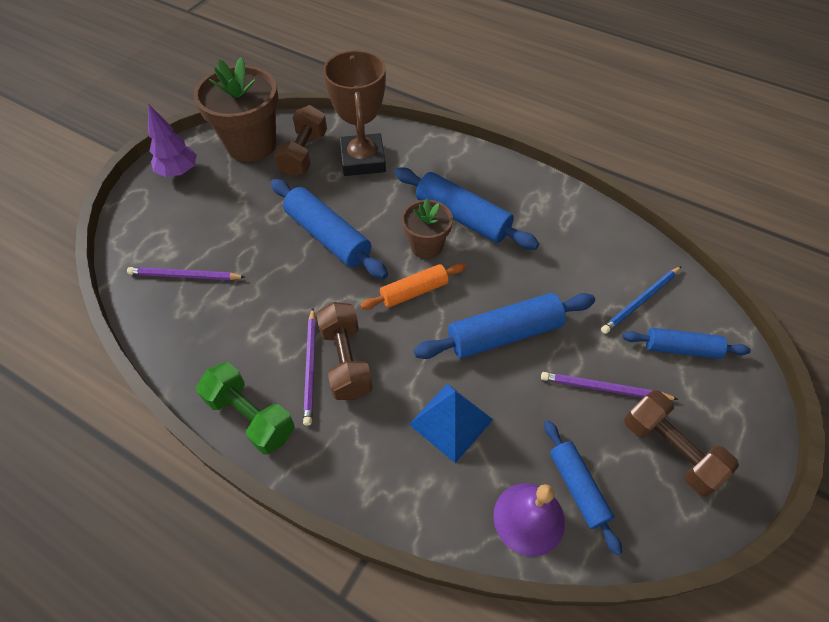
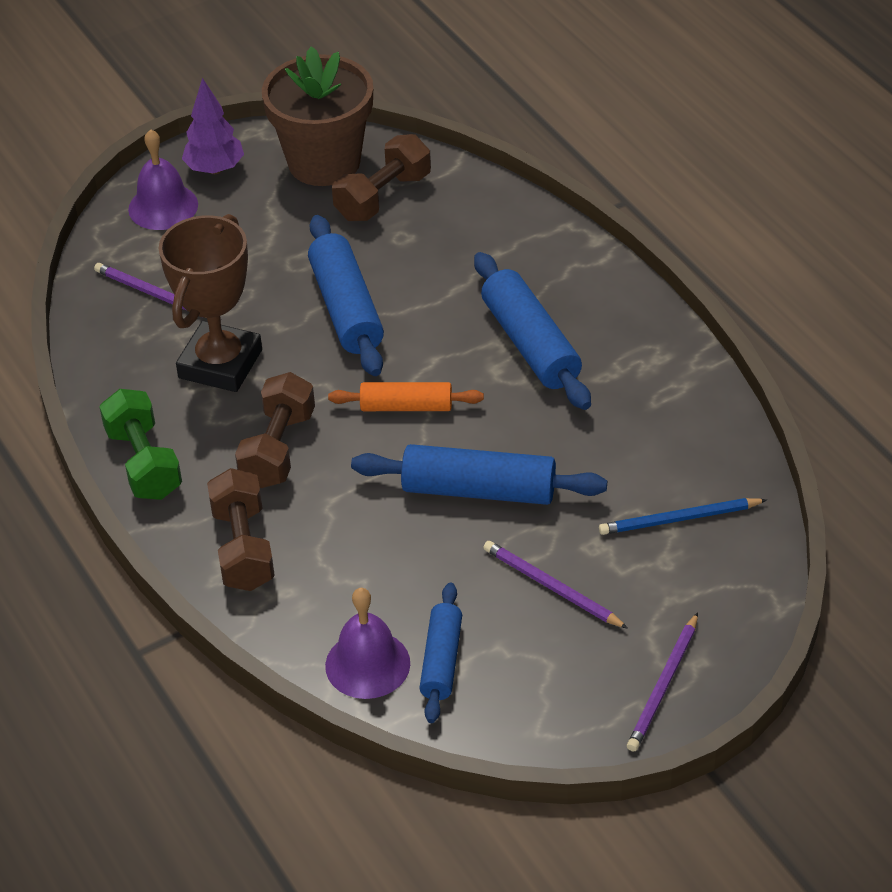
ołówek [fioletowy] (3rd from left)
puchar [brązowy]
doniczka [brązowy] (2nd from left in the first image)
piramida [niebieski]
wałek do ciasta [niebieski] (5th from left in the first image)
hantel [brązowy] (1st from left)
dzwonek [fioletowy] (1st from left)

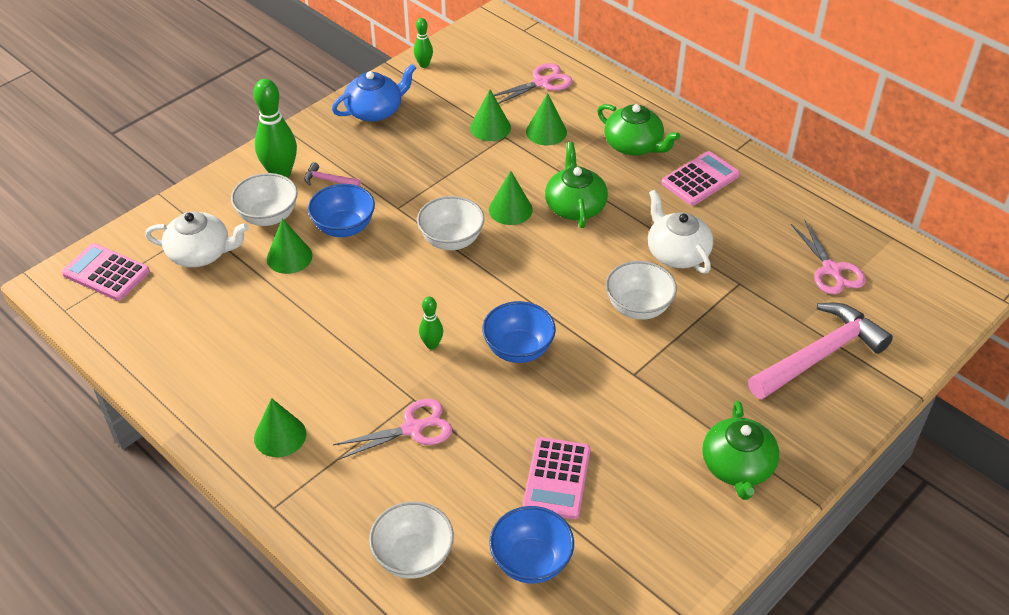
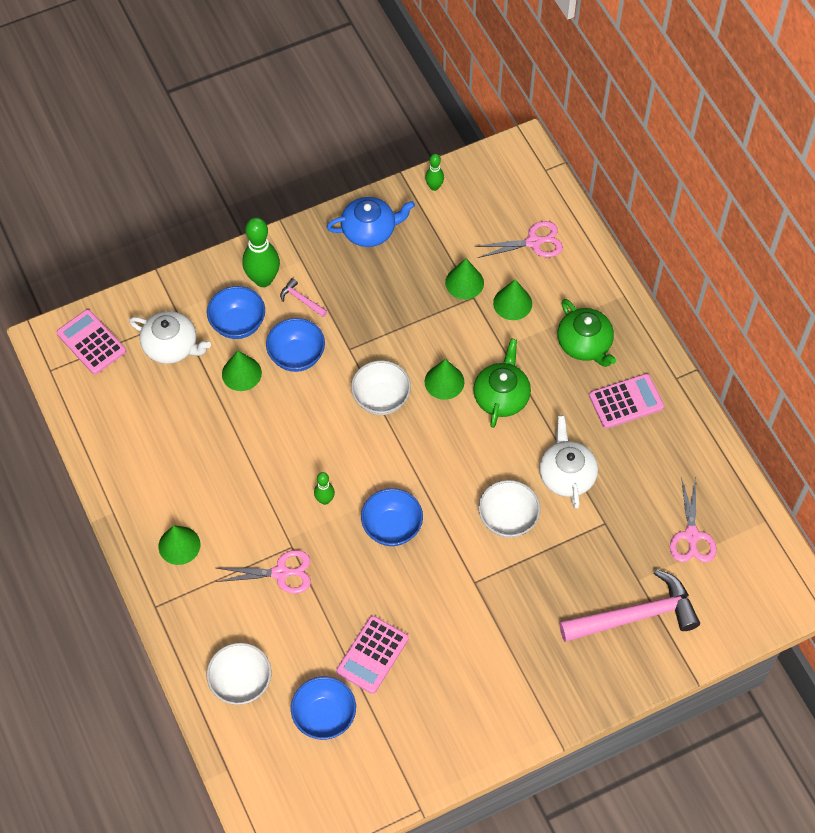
miska [niebieski] (1st from left)
imbryk [zielony] (3rd from left in the first image)

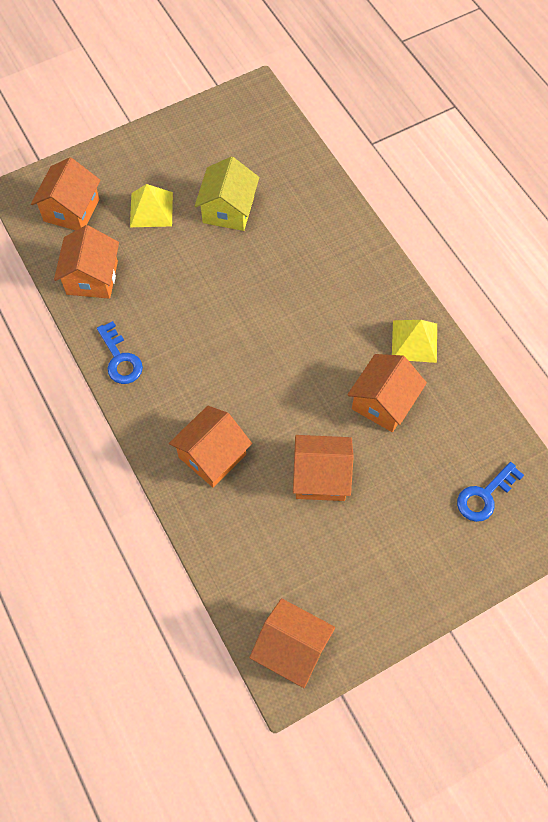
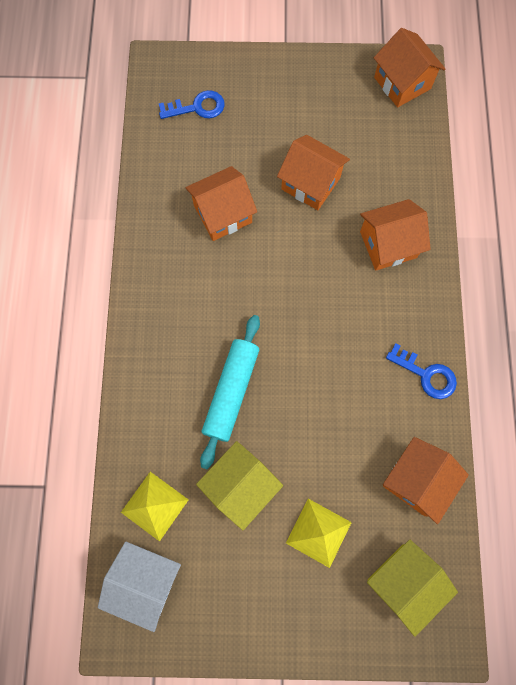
domek [żółty] (2nd from left)
klucz [niebieski] (2nd from left)
piramida [żółty] (1st from left)
domek [biały]
wałek do ciasta [turkusowy]

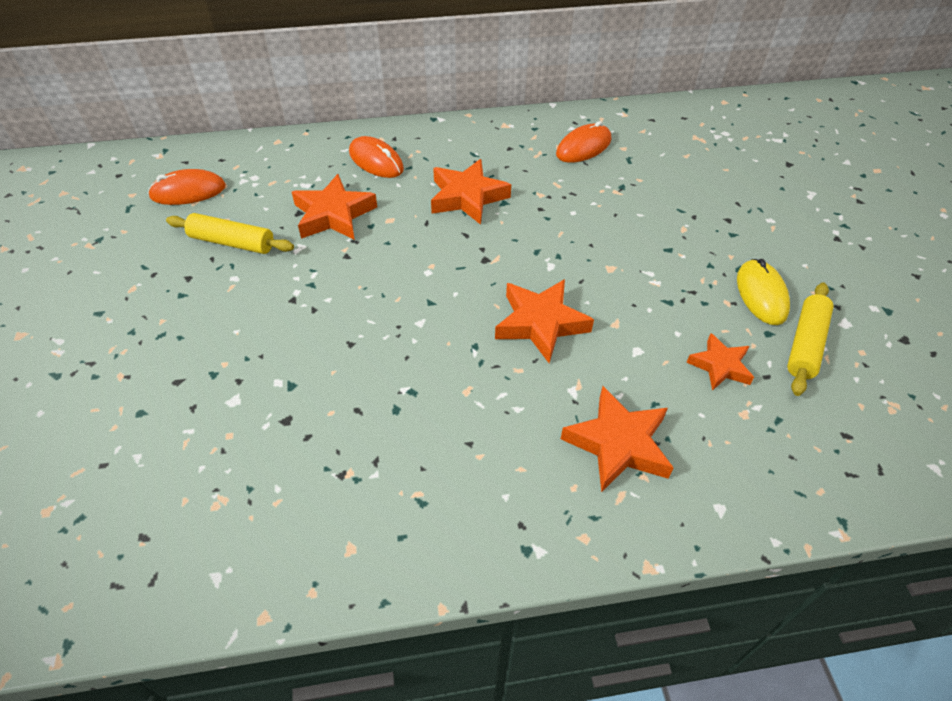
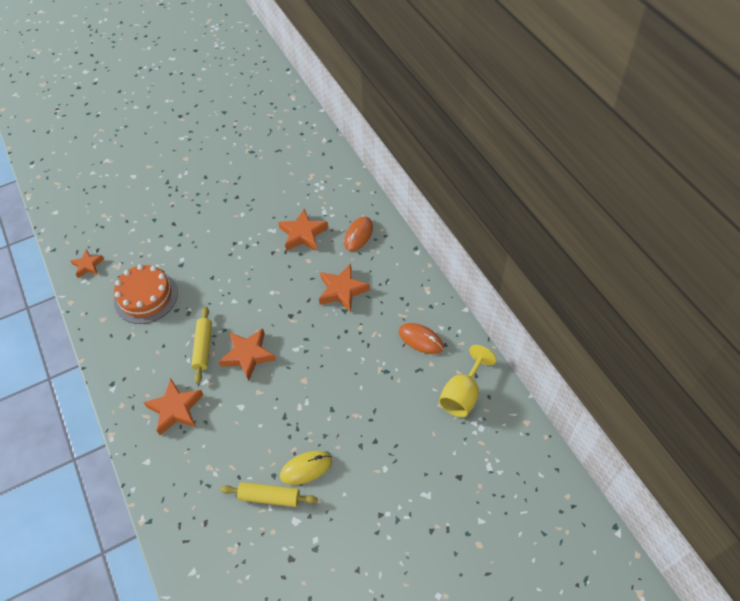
myszka [pomarańczowy] (1st from left in the first image)
wałek do ciasta [żółty] (1st from left)
gwiazda [pomarańczowy] (1st from left)
tort [pomarańczowy]
kielich [żółty]

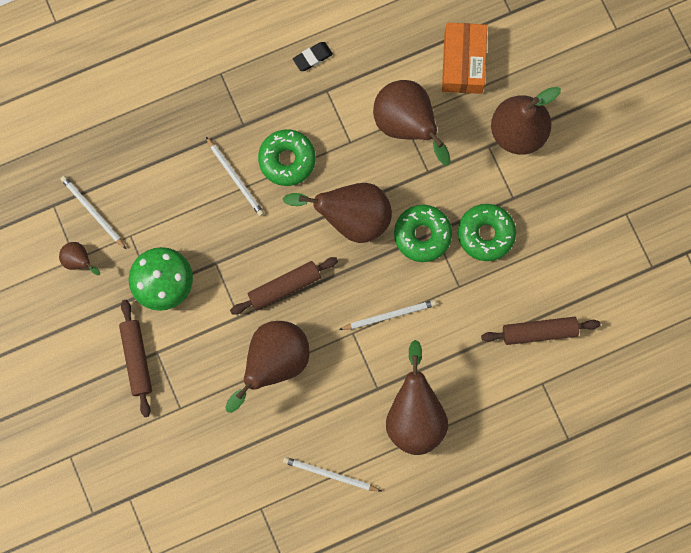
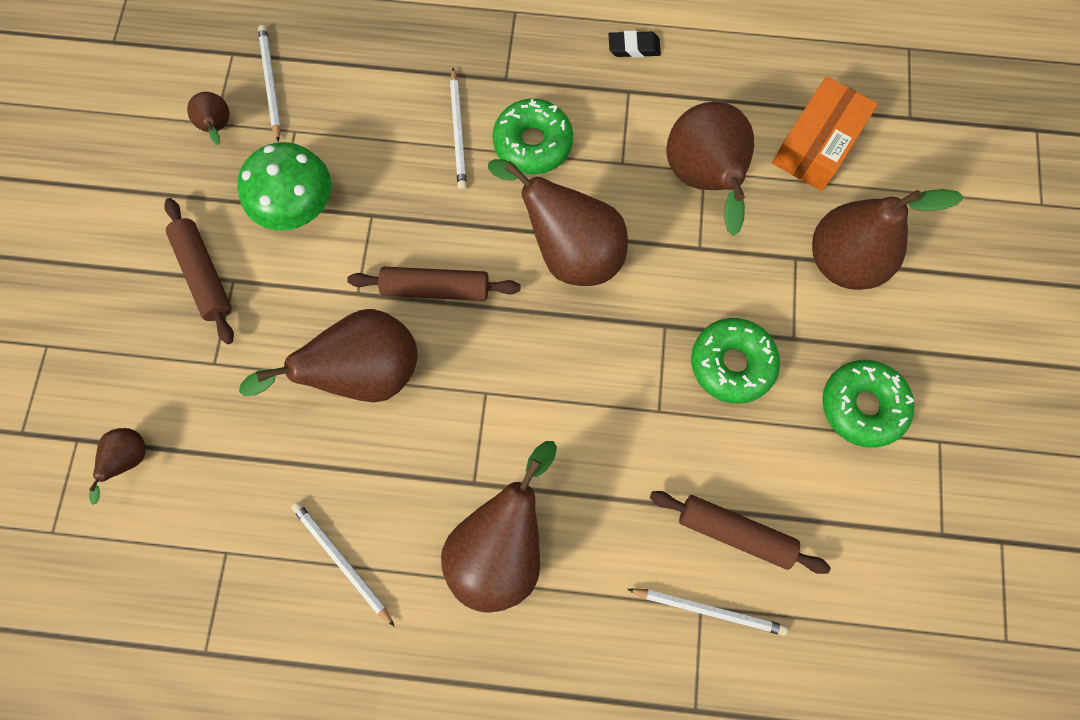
wałek do ciasta [brązowy] (1st from left)
ołówek [biały] (4th from left)
donut [zielony] (3rd from left)
gruszka [brązowy] (1st from left)

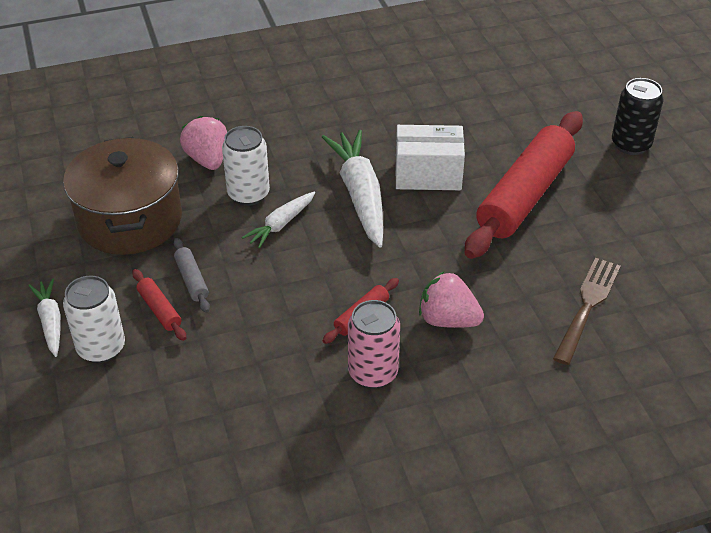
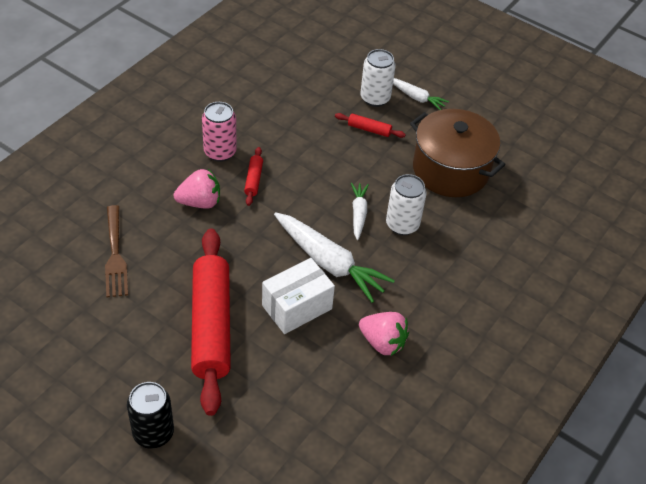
wałek do ciasta [szary]
truskawka [różowy] (2nd from left)

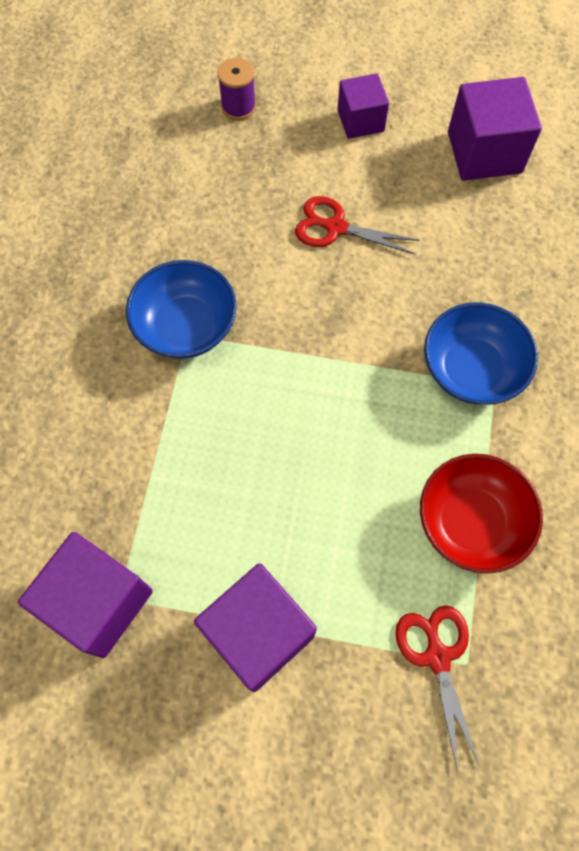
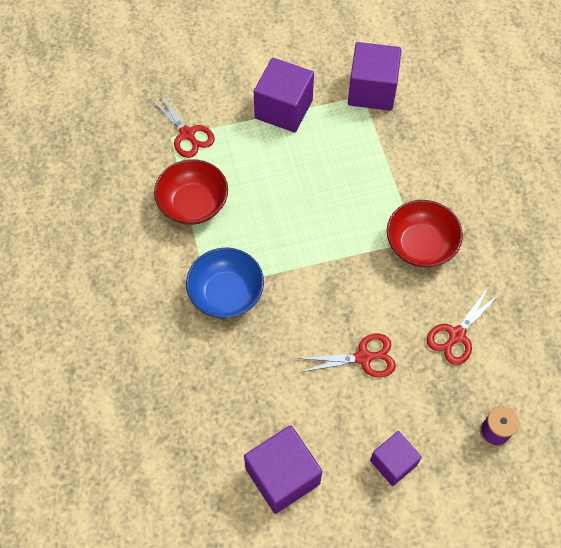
miska [czerwony] (2nd from left)
nożyczki [czerwony] (3rd from left)

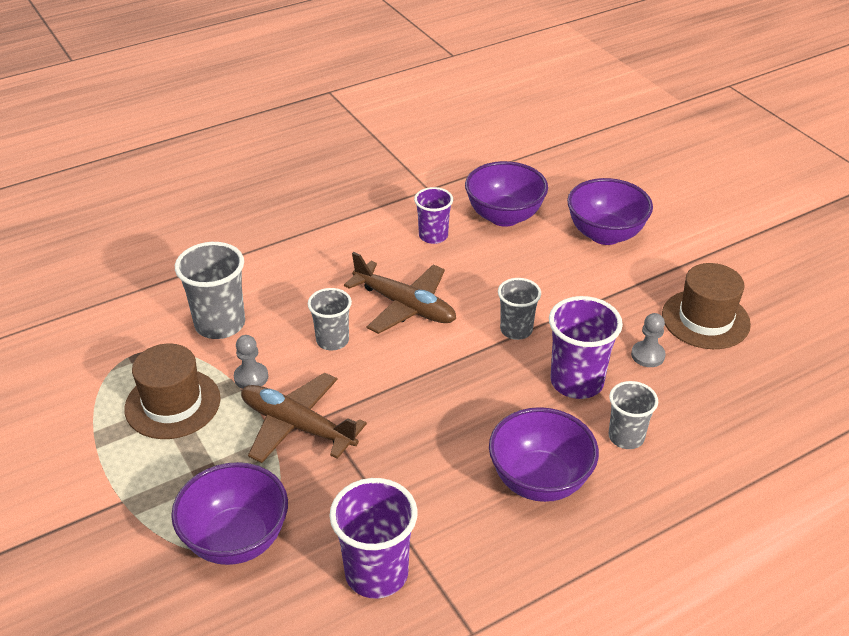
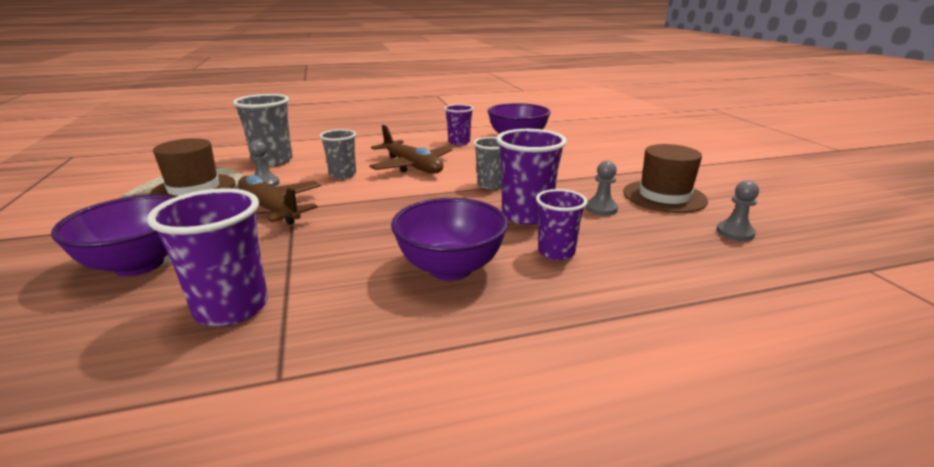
miska [fioletowy] (4th from left in the first image)
szklanka [fioletowy] (4th from left)
pionek [szary] (3rd from left)

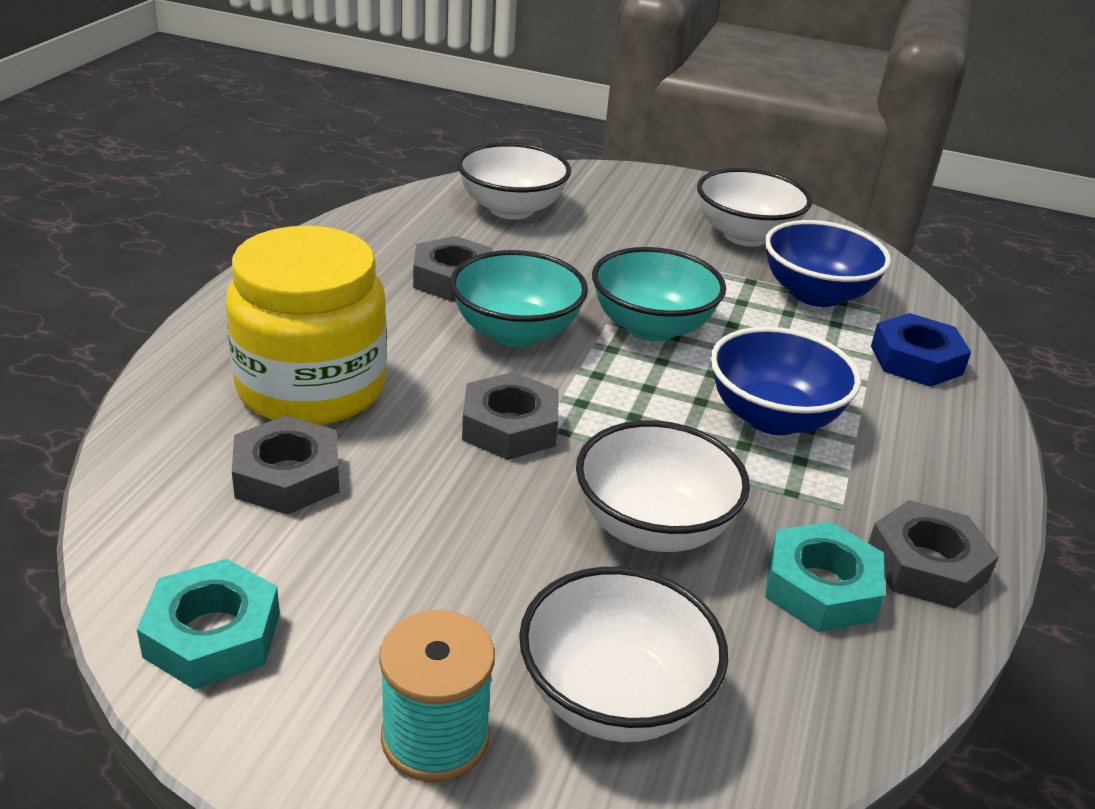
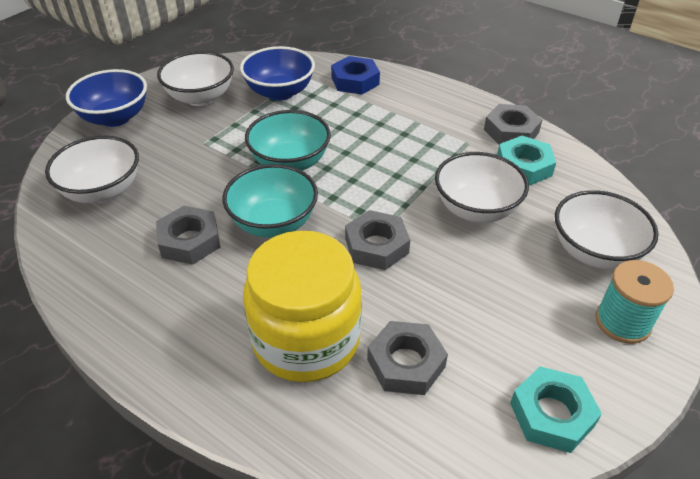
miska [niebieski] (1st from left)

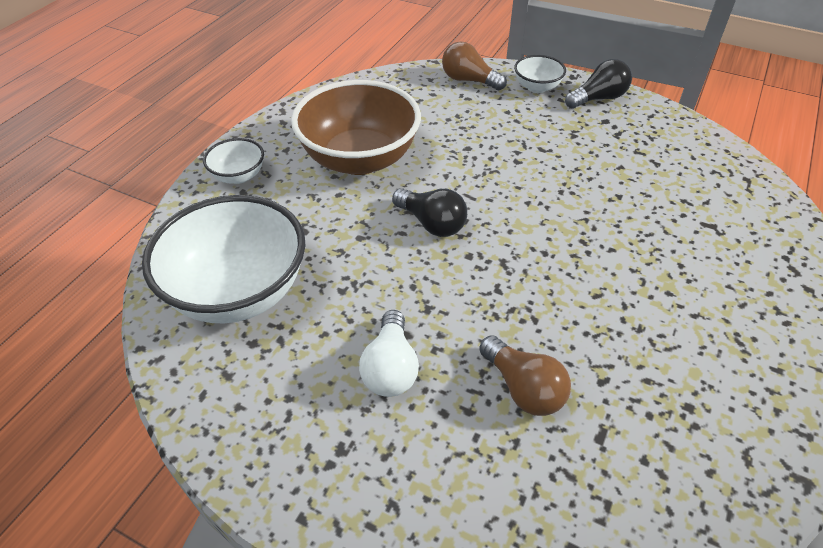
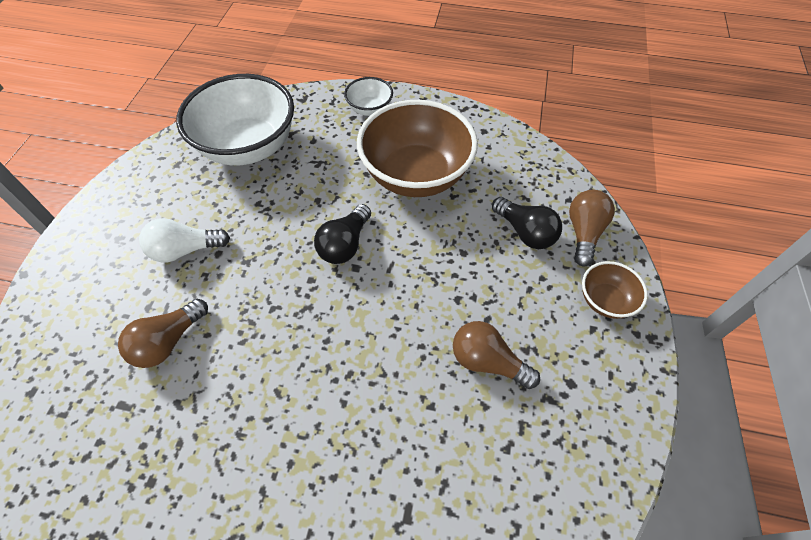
miska [brązowy] (2nd from left)
żarówka [czarny] (2nd from left)
żarówka [brązowy] (2nd from left)

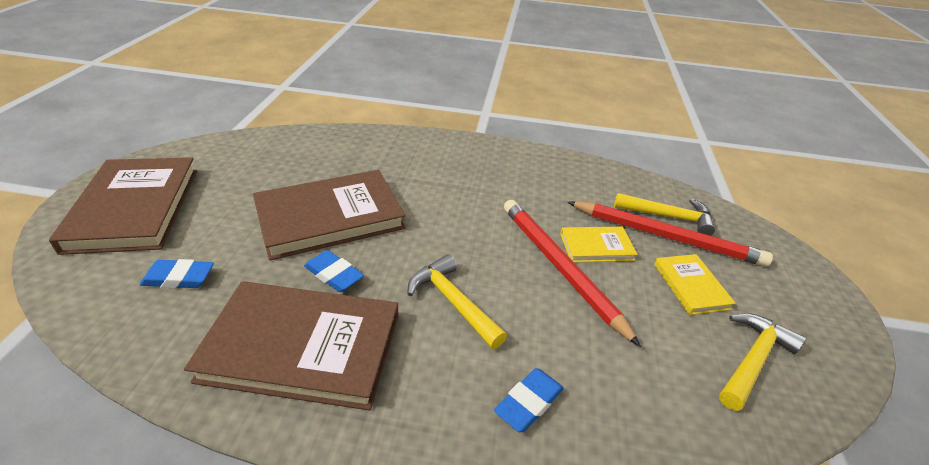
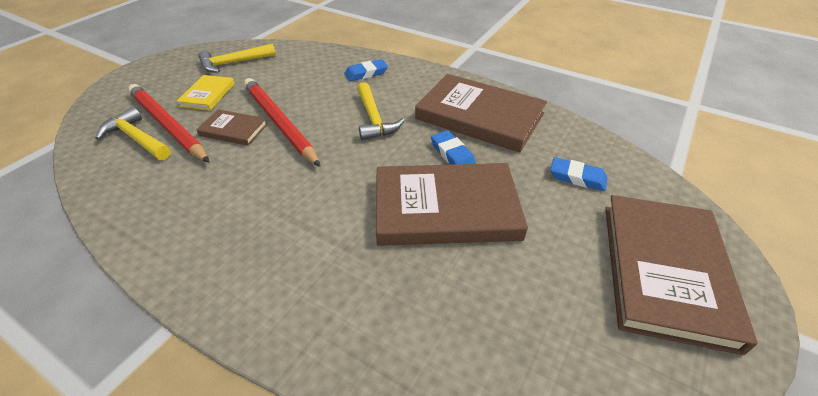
ołówek [czerwony] (2nd from left)
książka [brązowy] (1st from left)

